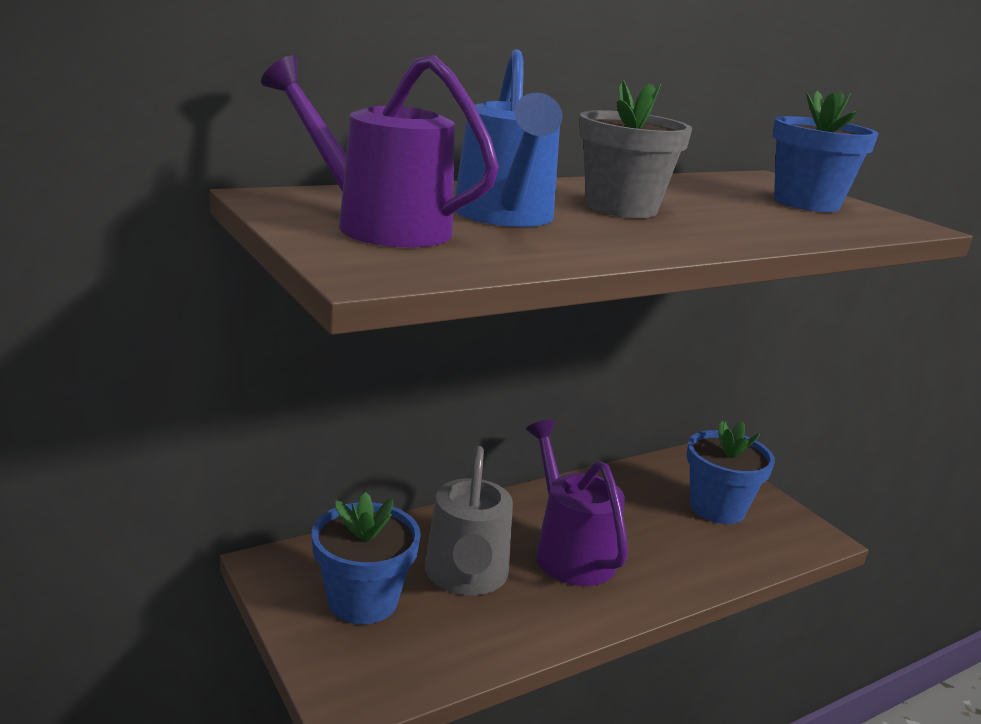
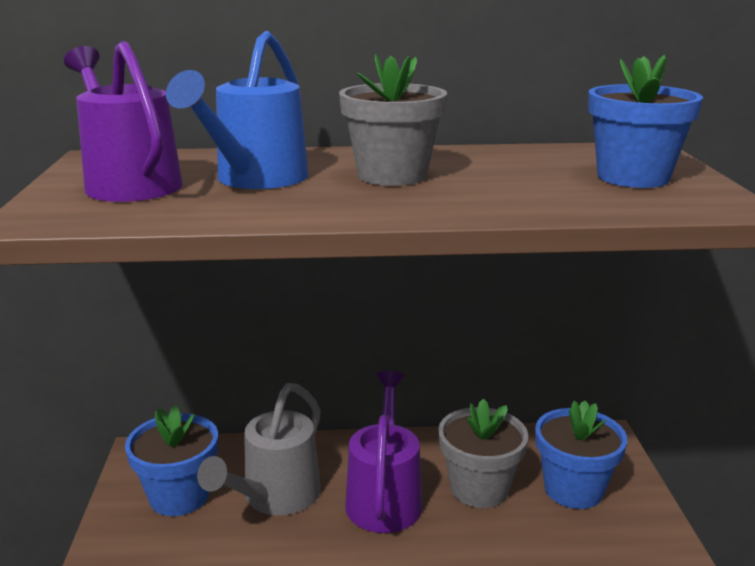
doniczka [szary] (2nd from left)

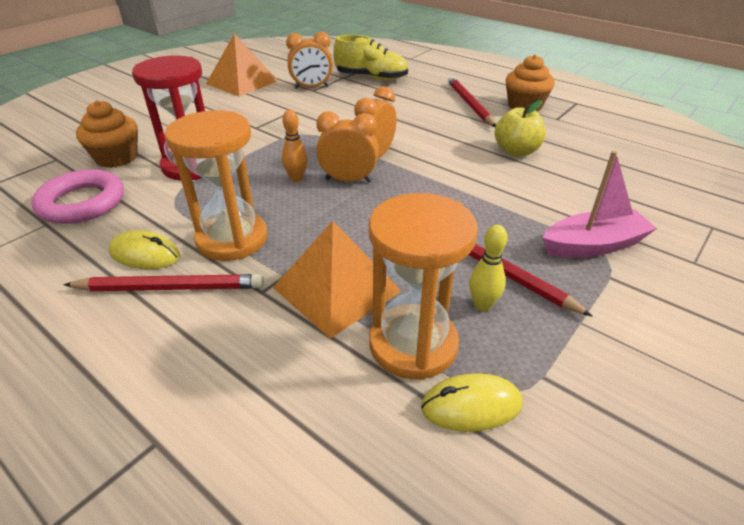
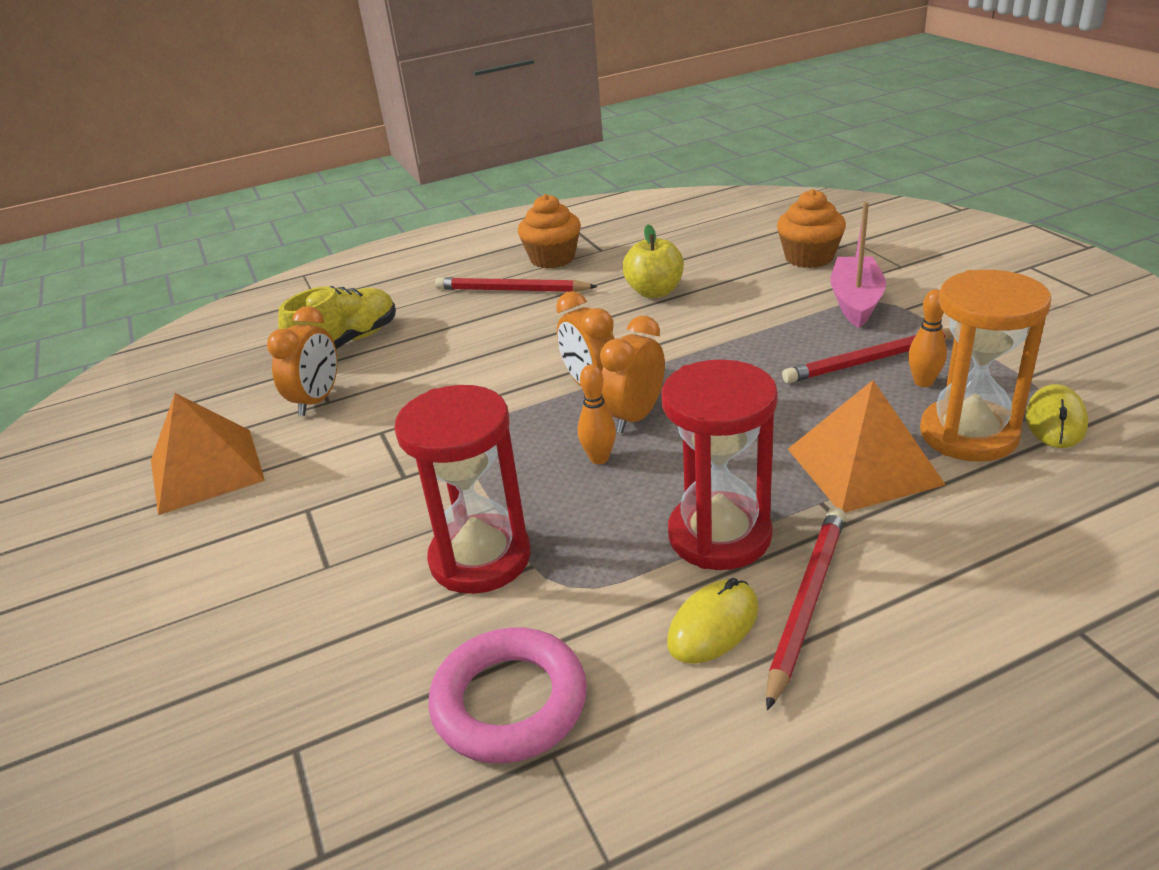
muffinka [pomarańczowy] (2nd from left)
klepsydra [czerwony] (2nd from left)
kręgiel [pomarańczowy] (2nd from left)

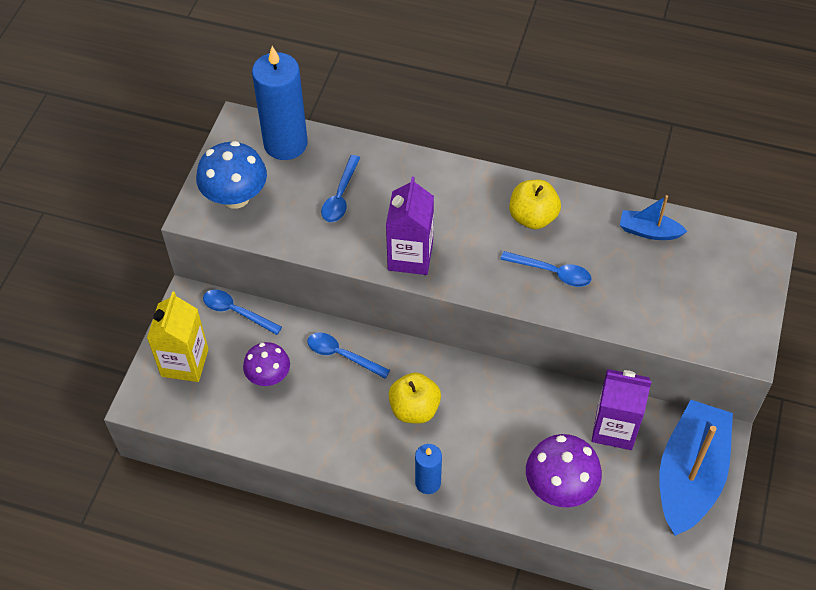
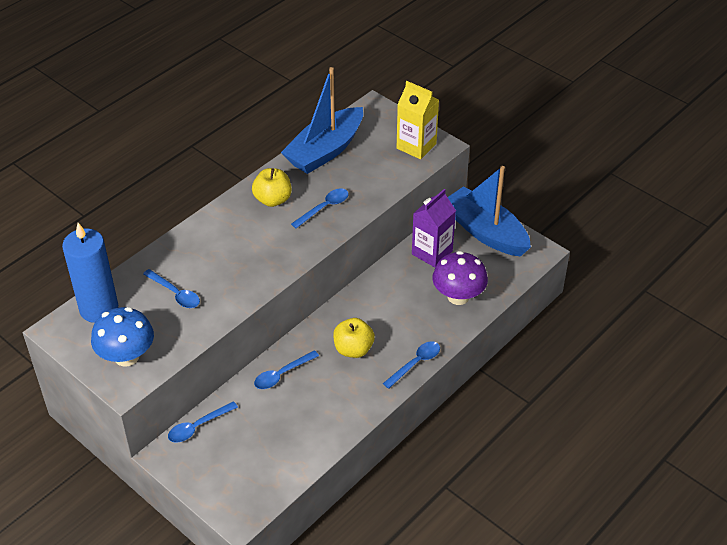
karton mleka [żółty]
grzyb [fioletowy] (1st from left in the first image)
karton mleka [fioletowy] (1st from left in the first image)
łyżka [niebieski] (5th from left)
łódka [niebieski] (1st from left)

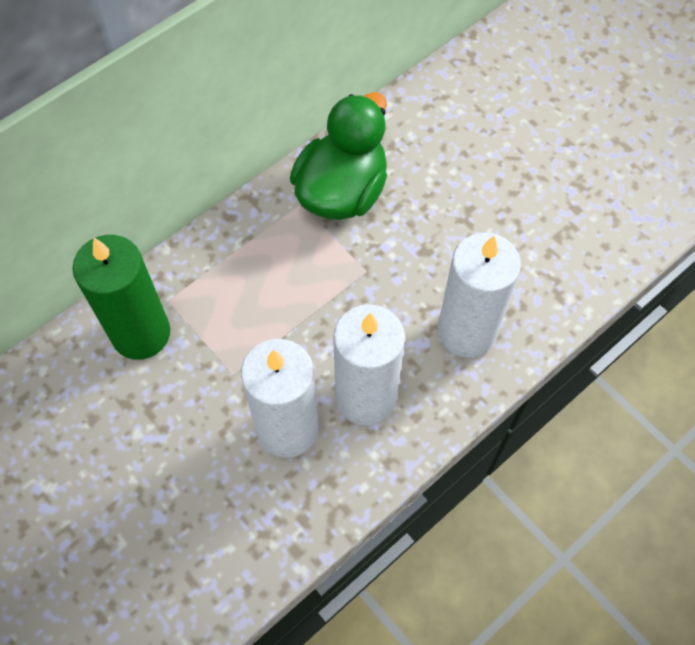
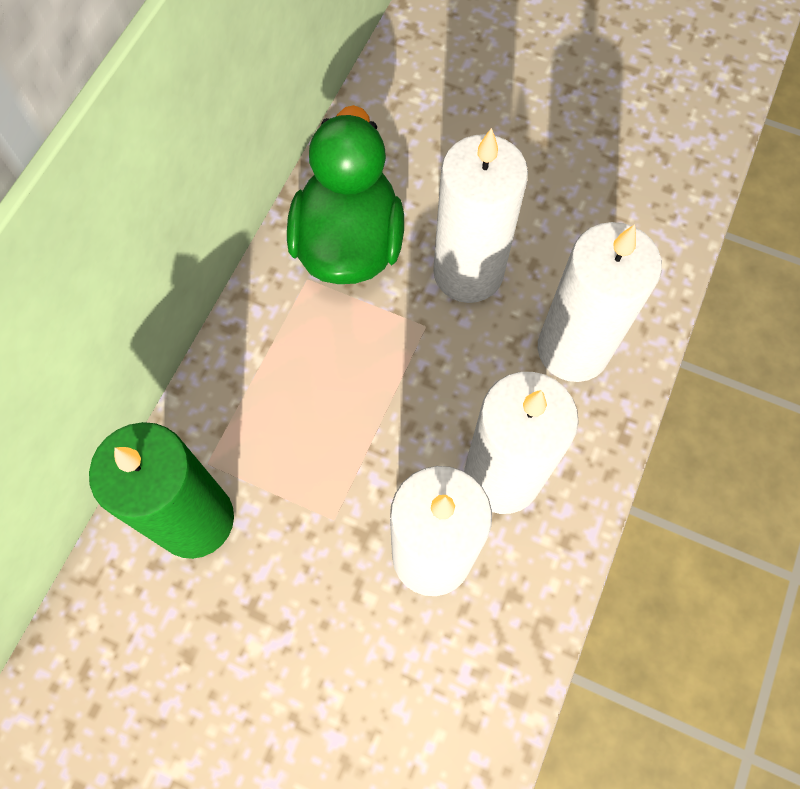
świeca [biały] (2nd from left)

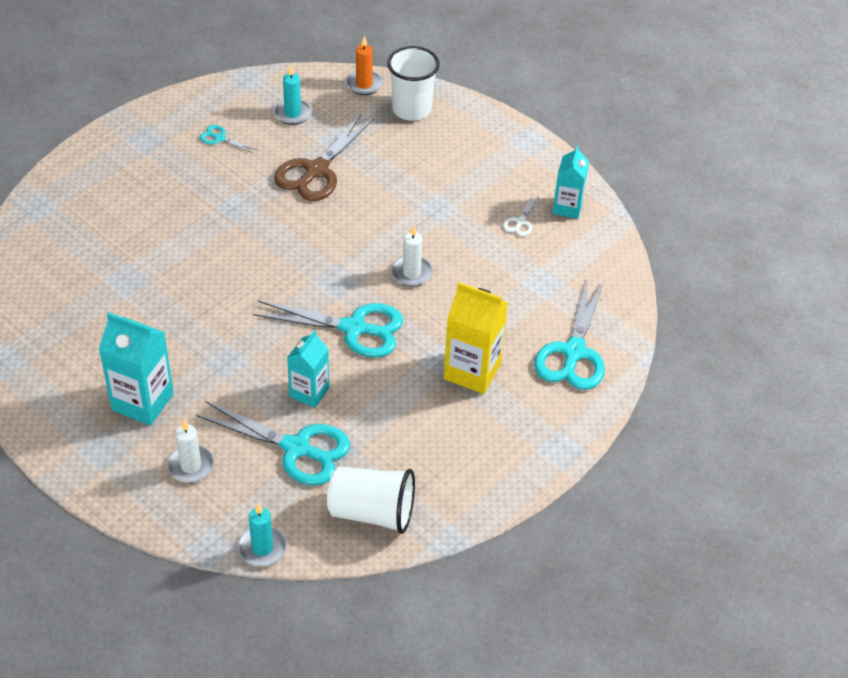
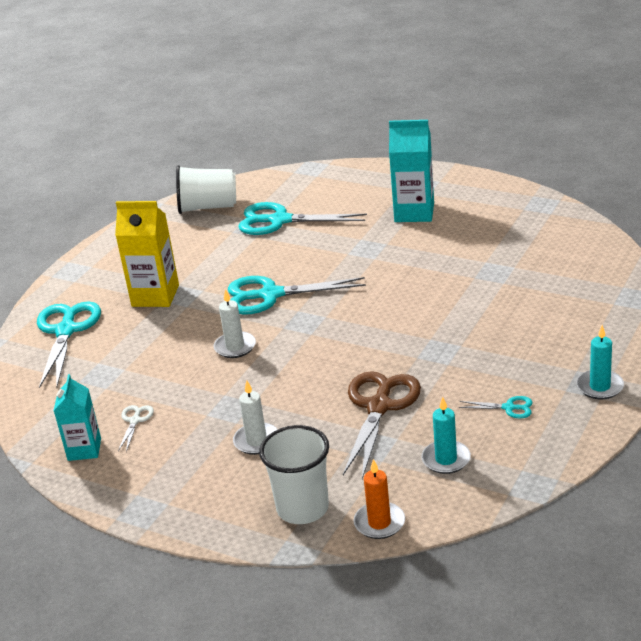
świeca [biały] (2nd from left)
świeca [turkusowy] (2nd from left)
karton mleka [turkusowy] (2nd from left in the first image)

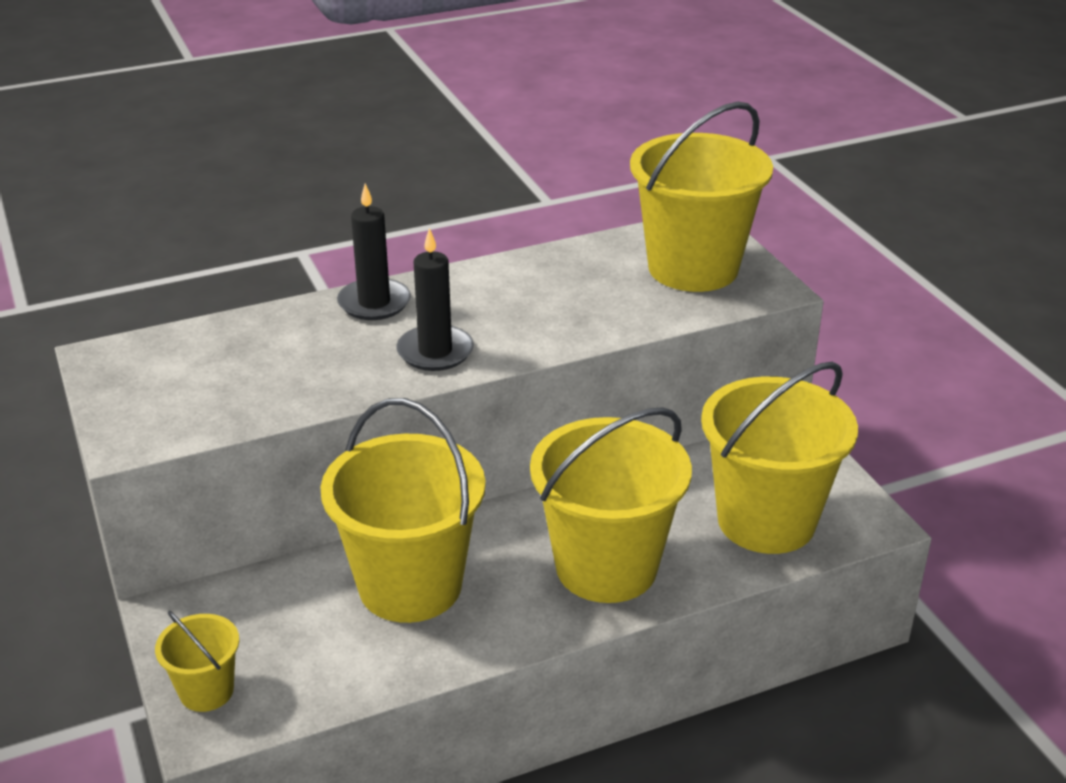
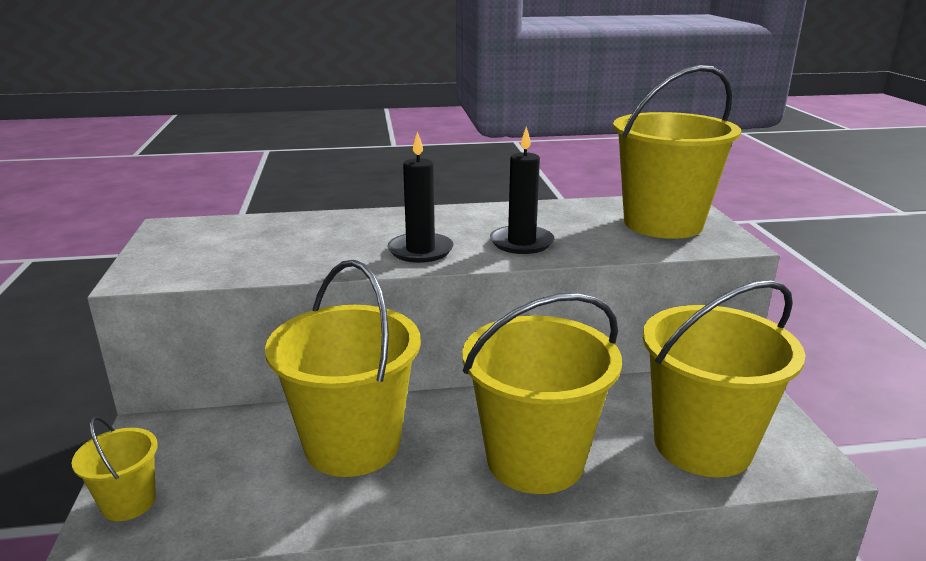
świeca [czarny] (2nd from left)

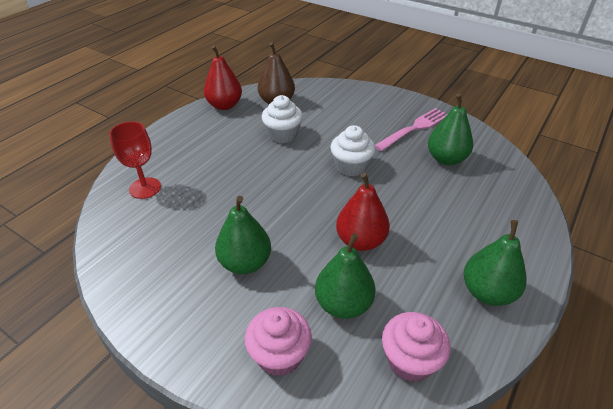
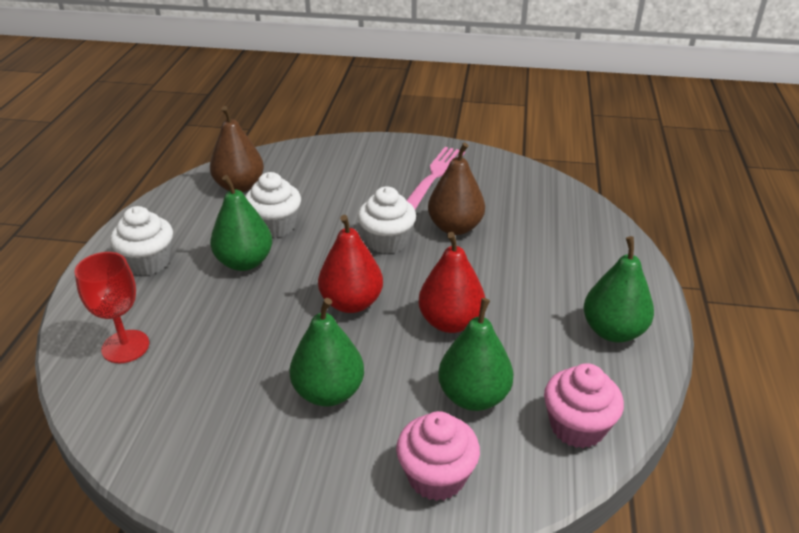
gruszka [czerwony] (1st from left)
gruszka [zielony] (1st from left)
muffinka [biały] (1st from left)
gruszka [brązowy] (2nd from left)

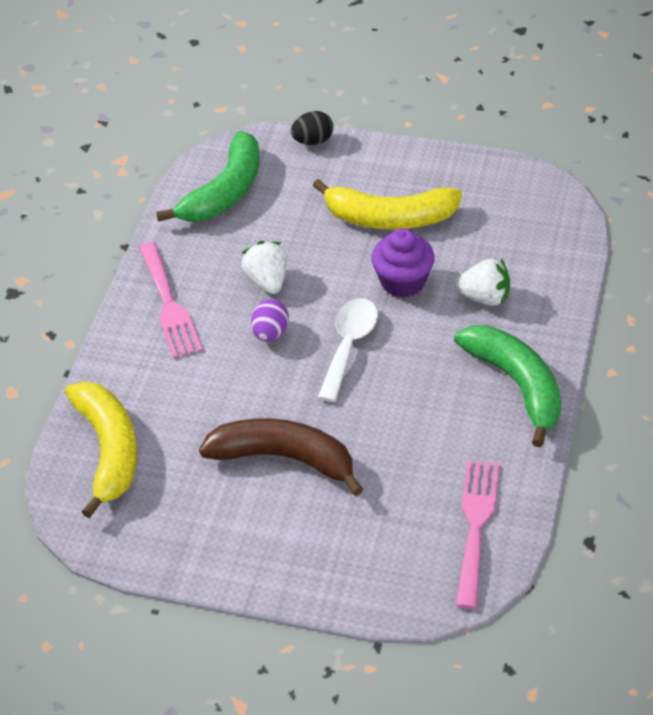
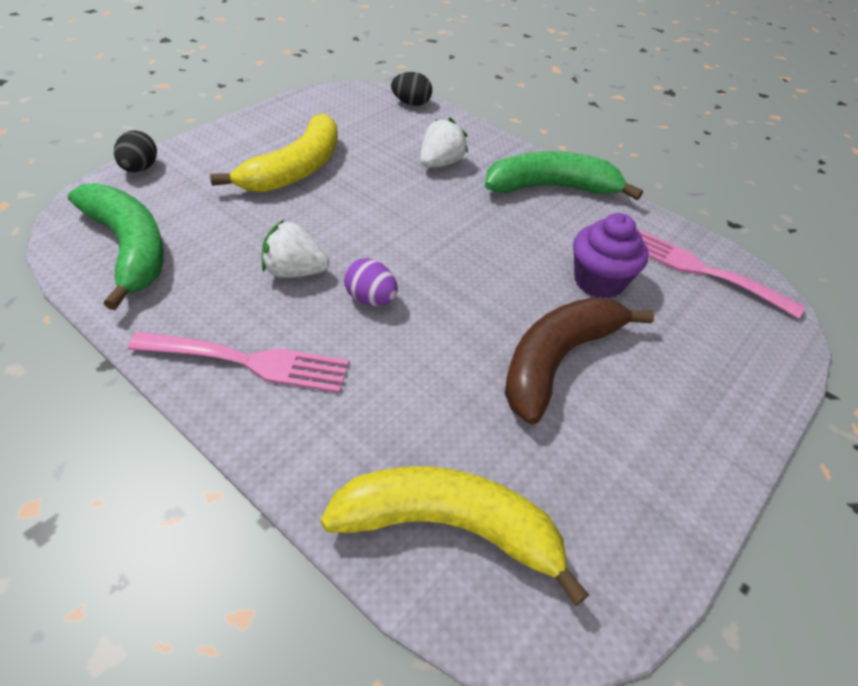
łyżka [biały]
muffinka [fioletowy]
jajko [czarny] (2nd from left)

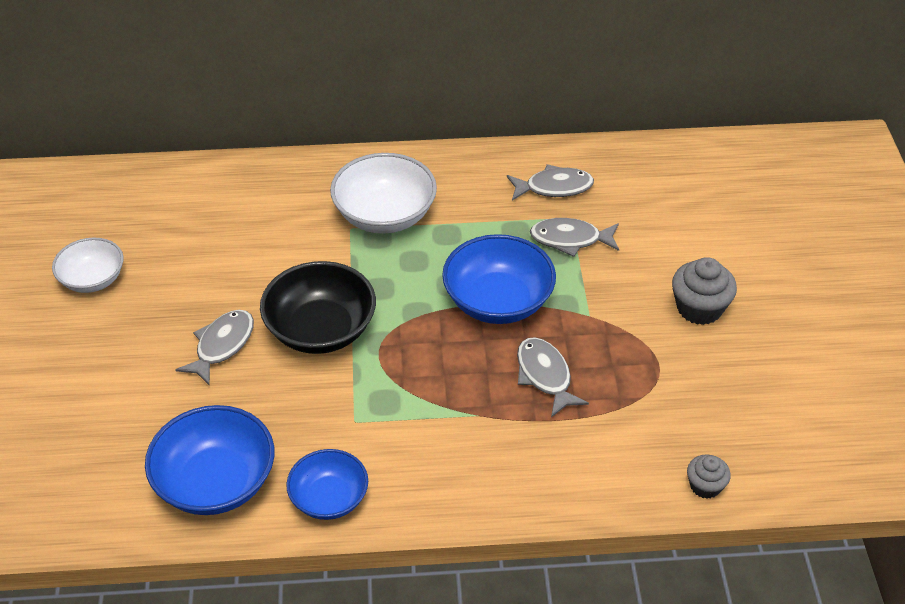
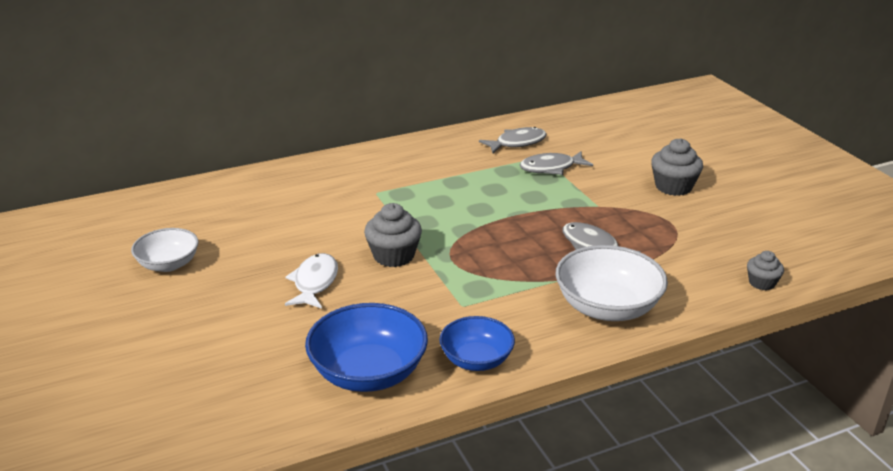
ryba [biały]
muffinka [szary] (1st from left)
miska [biały] (2nd from left)
miska [niebieski] (3rd from left in the first image)

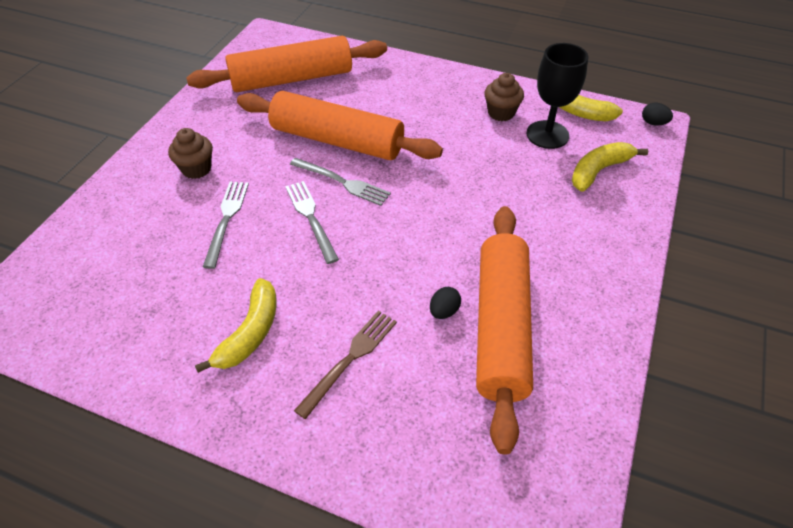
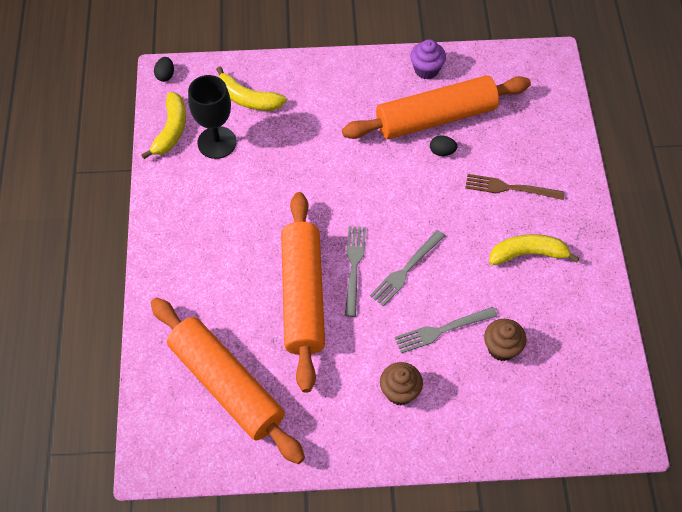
muffinka [brązowy] (2nd from left)
muffinka [fioletowy]

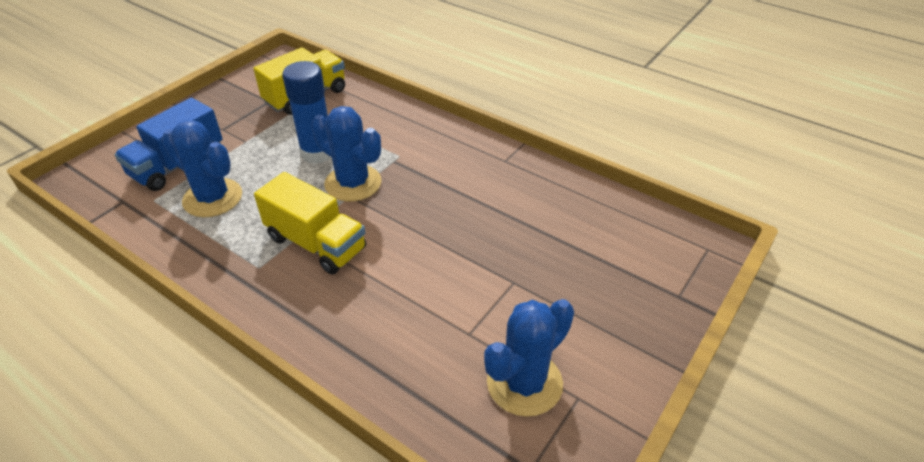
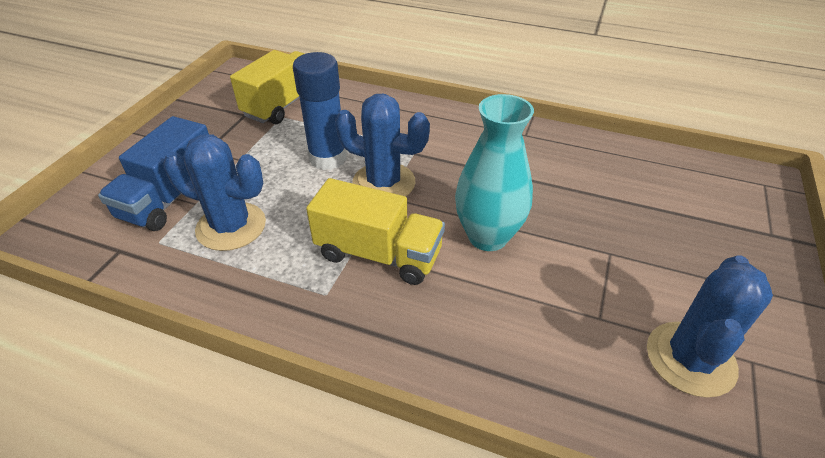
wazon [turkusowy]

